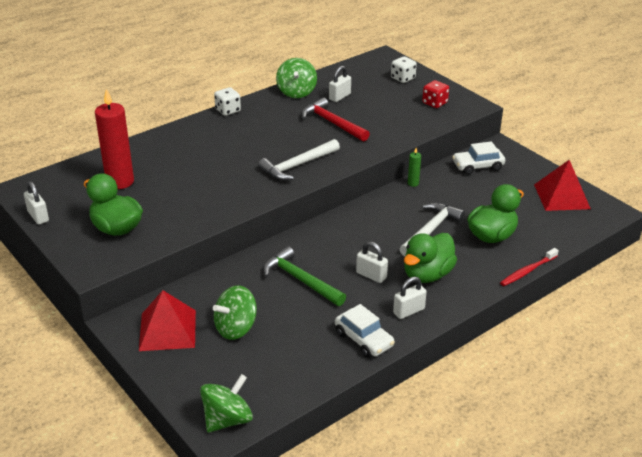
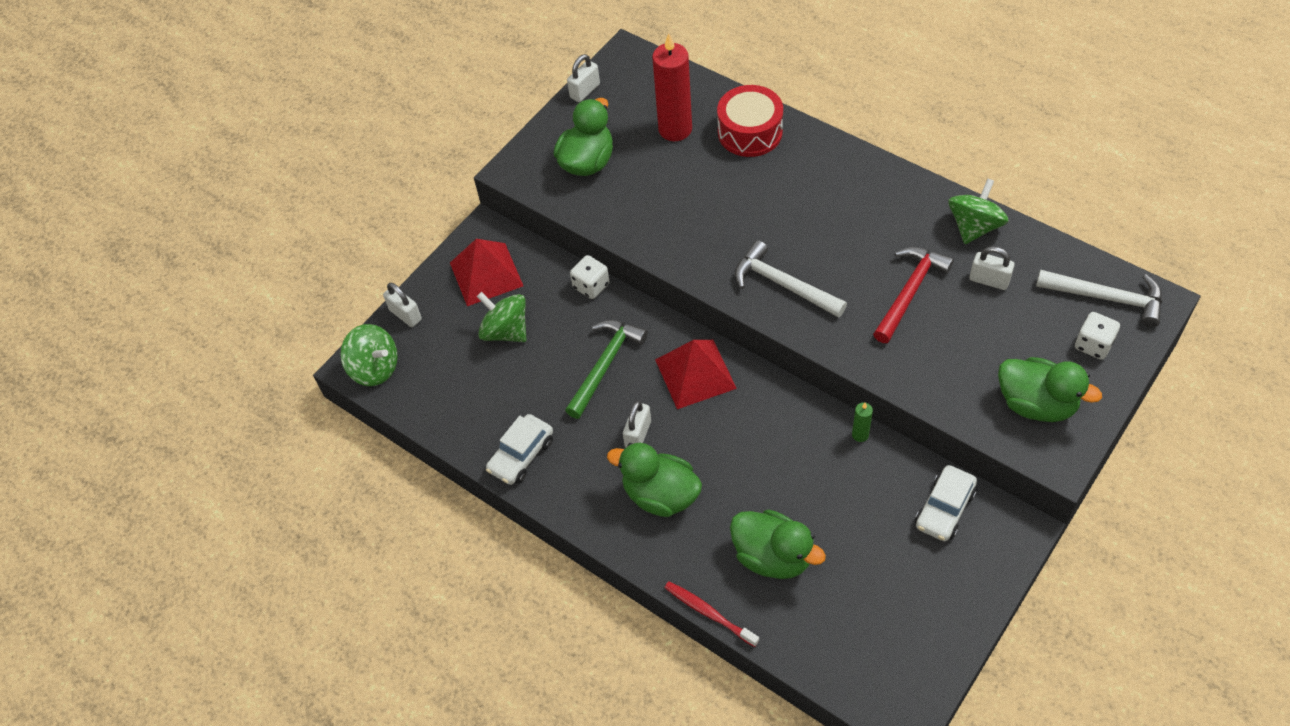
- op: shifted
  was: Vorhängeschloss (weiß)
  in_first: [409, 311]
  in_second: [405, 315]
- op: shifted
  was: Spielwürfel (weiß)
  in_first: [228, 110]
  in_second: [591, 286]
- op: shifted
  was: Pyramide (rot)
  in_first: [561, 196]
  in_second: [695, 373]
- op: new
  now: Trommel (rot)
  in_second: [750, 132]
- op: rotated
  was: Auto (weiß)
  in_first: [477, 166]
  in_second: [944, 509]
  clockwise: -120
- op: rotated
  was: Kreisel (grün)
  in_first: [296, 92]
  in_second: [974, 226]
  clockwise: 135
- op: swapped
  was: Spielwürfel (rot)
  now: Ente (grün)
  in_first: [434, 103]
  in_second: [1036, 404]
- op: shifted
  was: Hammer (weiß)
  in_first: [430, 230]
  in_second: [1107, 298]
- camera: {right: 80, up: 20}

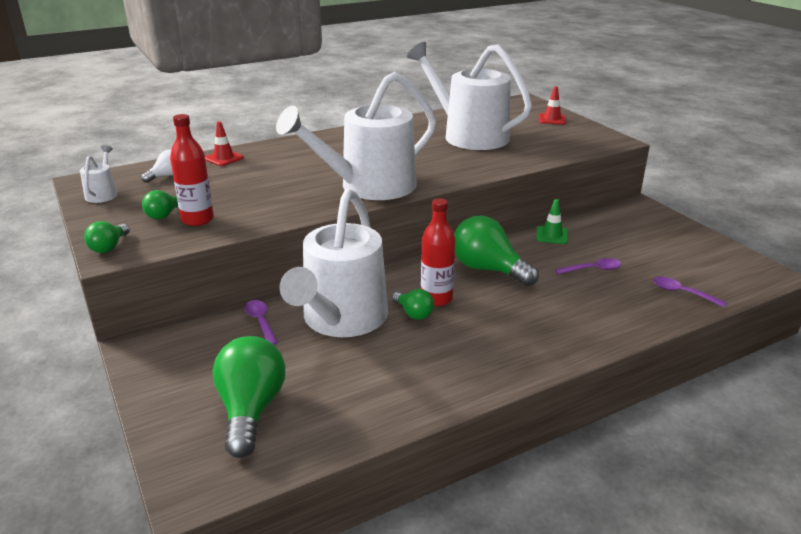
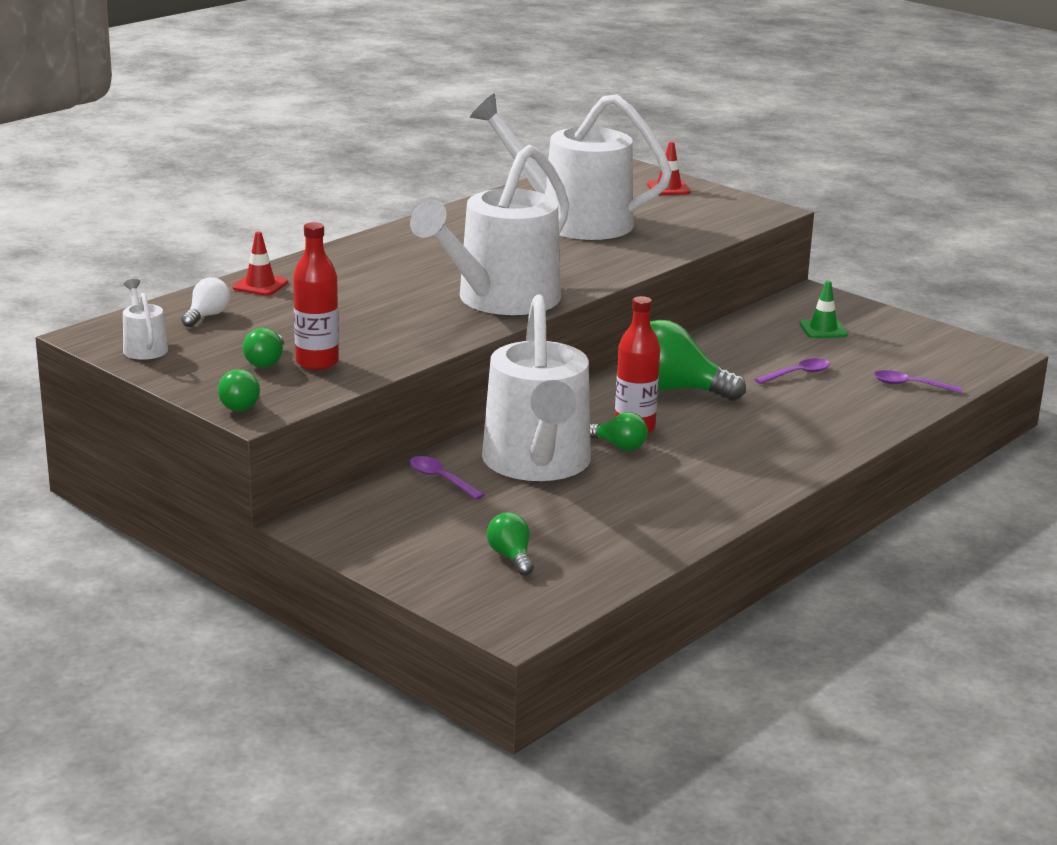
- op: scaled
  was: Glühbirne (grün)
  in_first: [251, 410]
  in_second: [511, 557]
  ratio: 0.51
- op: shifted
  was: Leitkegel (grün)
  in_first: [552, 235]
  in_second: [823, 329]
- camera: {right: -20, up: -5}

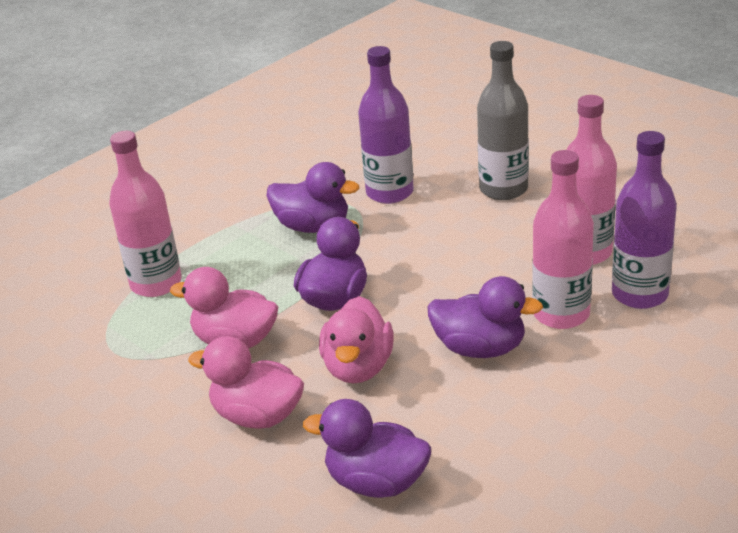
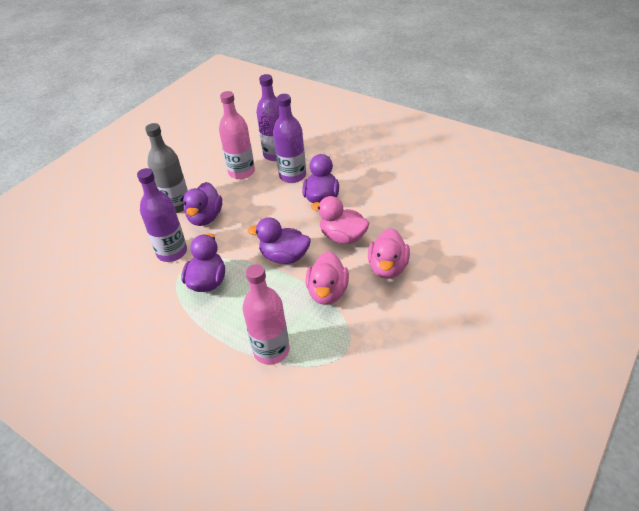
- op: shifted
  was: Ente (lila)
  in_first: [376, 482]
  in_second: [205, 217]
- op: repainted
  was: Flasche (rosa)
  now: Flasche (lila)
  in_first: [561, 314]
  in_second: [292, 175]
- op: rotated
  was: Ente (rosa)
  in_first: [358, 367]
  in_second: [342, 237]
  clockwise: -150
- camera: {right: -100, up: 10}

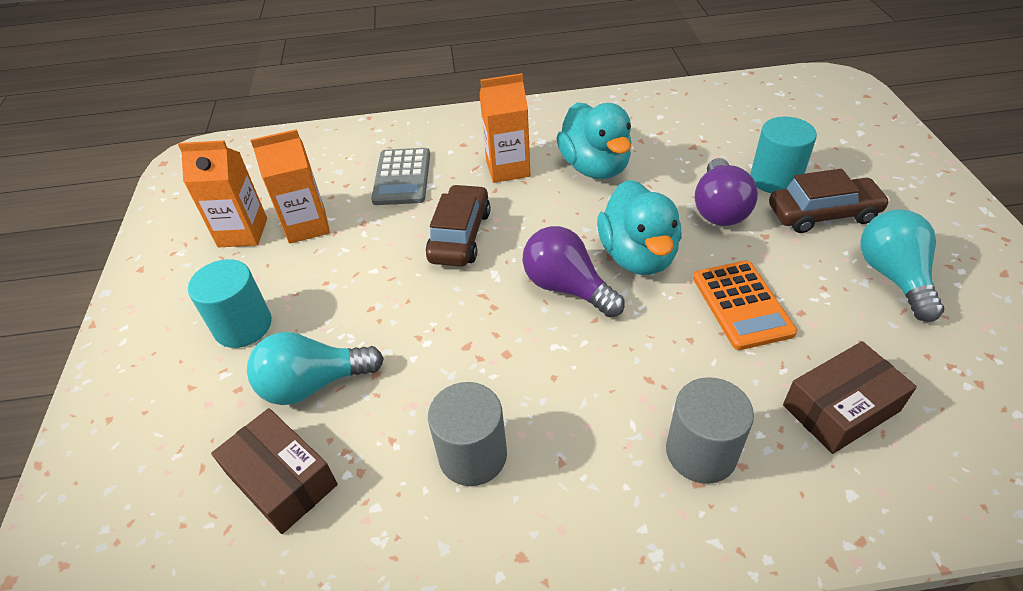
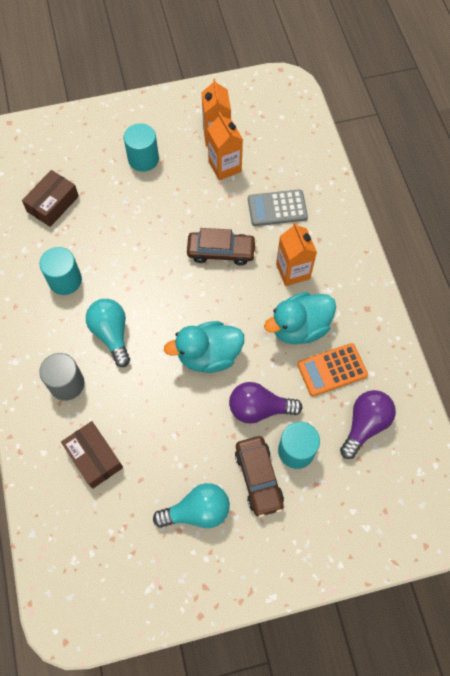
- op: repainted
  was: Vollzylinder (grau)
  now: Vollzylinder (türkis)
  in_first: [473, 455]
  in_second: [65, 280]
- op: shifted
  was: Glühbirne (türkis)
  in_first: [313, 384]
  in_second: [111, 334]
- op: shifted
  was: Taschenrechner (orange)
  in_first: [742, 305]
  in_second: [332, 370]
- op: shifted
  was: Glühbirne (lila)
  in_first: [567, 288]
  in_second: [365, 424]
- camera: {right: 80, up: 20}

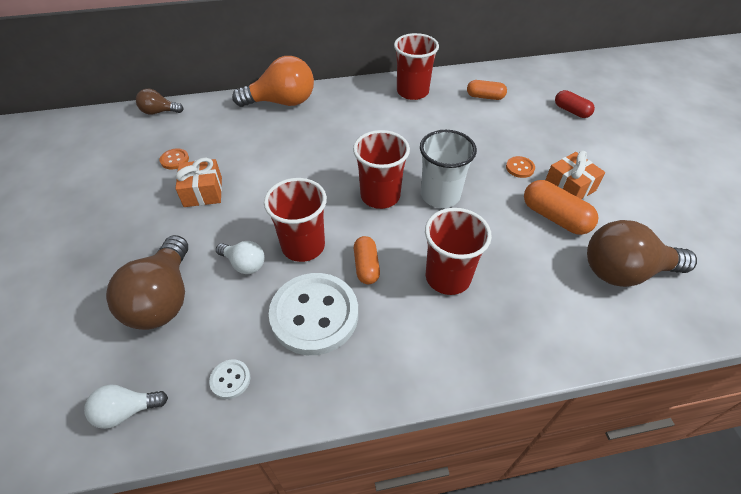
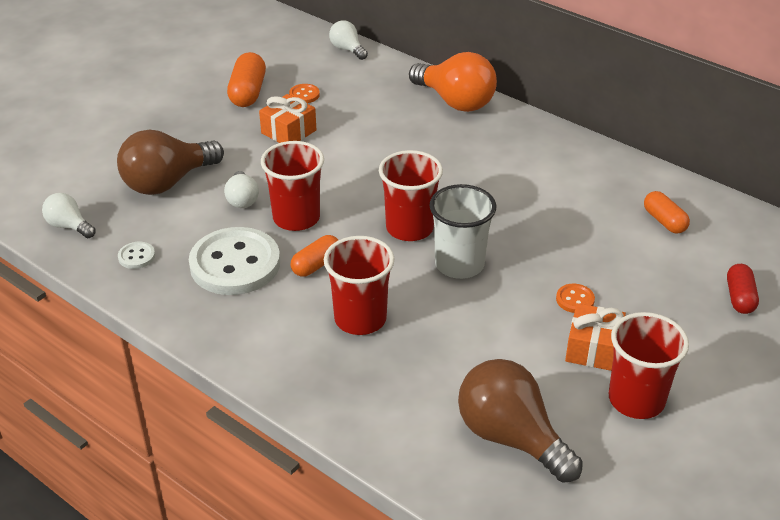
- op: shifted
  was: Kapsel (orange)
  in_first: [555, 217]
  in_second: [248, 92]
- op: repainted
  was: Glühbirne (braun)
  now: Glühbirne (weiß)
  in_first: [159, 112]
  in_second: [347, 49]
- op: shifted
  was: Becher (rot)
  in_first: [412, 92]
  in_second: [636, 400]
- camera: {right: 50, up: -10}

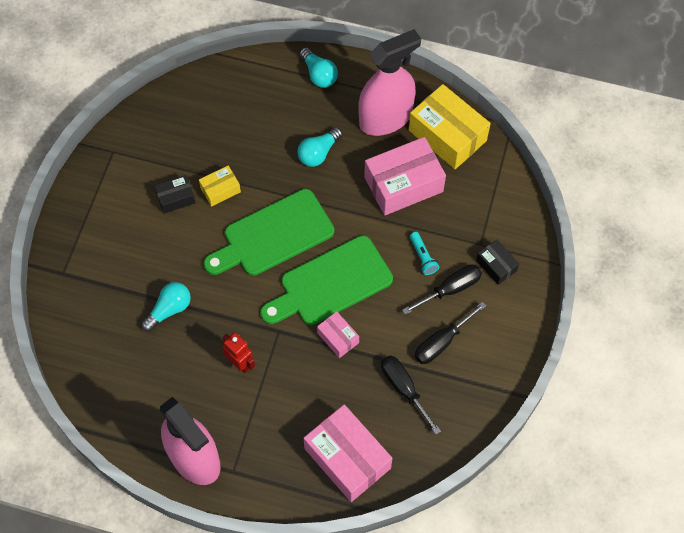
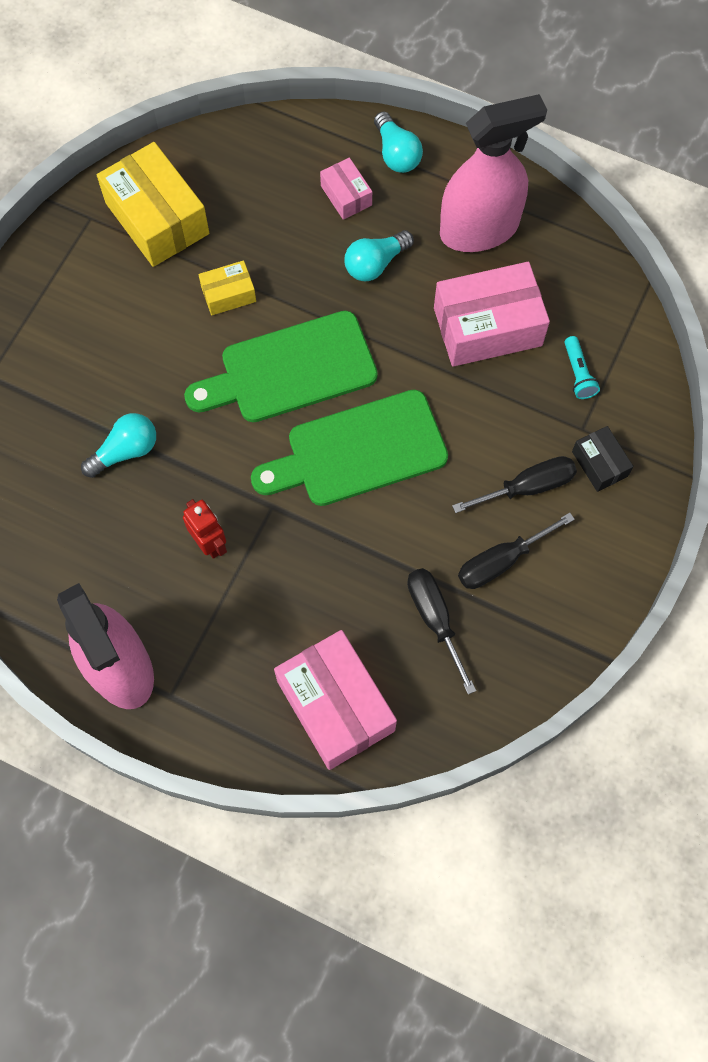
- op: shifted
  was: Schachtel (gelb)
  in_first: [447, 135]
  in_second: [157, 218]
- op: shifted
  was: Schachtel (rosa)
  in_first: [338, 338]
  in_second: [346, 195]
- op: shifted
  was: Taschenlampe (türkis)
  in_first: [423, 257]
  in_second: [578, 373]
- op: gone
  was: Schachtel (schwarz)
  in_first: [176, 198]
- camera: {right: 10, up: 5}

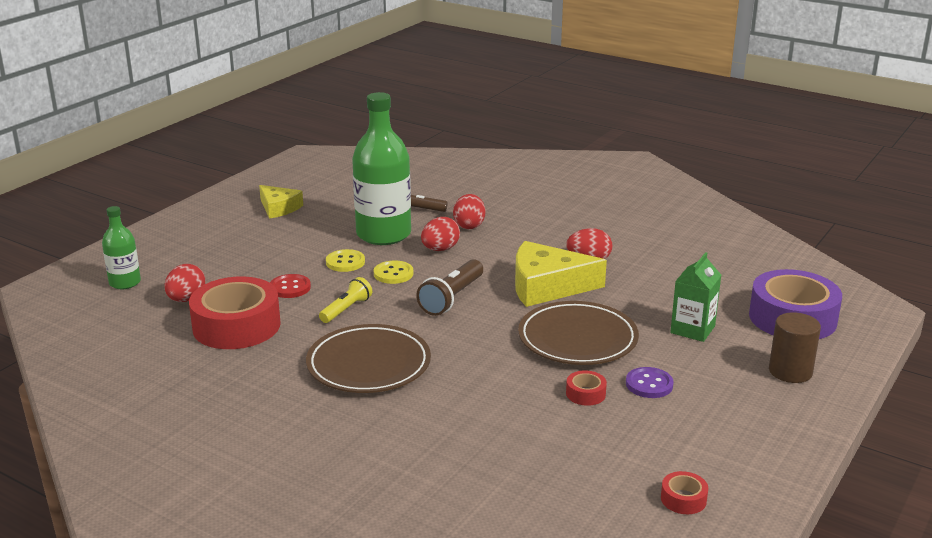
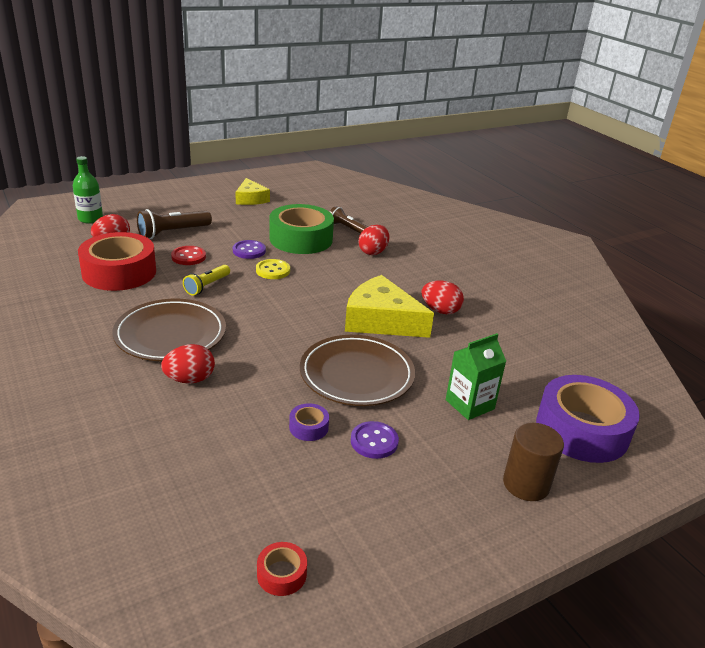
- op: shifted
  was: Taschenlampe (braun)
  in_first: [452, 298]
  in_second: [173, 232]
- op: shifted
  was: Ei (rot)
  in_first: [440, 249]
  in_second: [190, 379]
- op: rotated
  was: Taschenlampe (gelb)
  in_first: [346, 309]
  in_second: [207, 286]
  clockwise: 150
- op: repainted
  was: Knopf (gelb)
  now: Knopf (lila)
  in_first: [345, 262]
  in_second: [249, 251]
- op: swapped
  was: Flasche (grün)
  now: Klebeband (grün)
  in_first: [383, 234]
  in_second: [301, 239]
- op: repainted
  was: Klebeband (rot)
  now: Klebeband (lila)
  in_first: [585, 394]
  in_second: [308, 427]
- camera: {right: 25, up: 5}

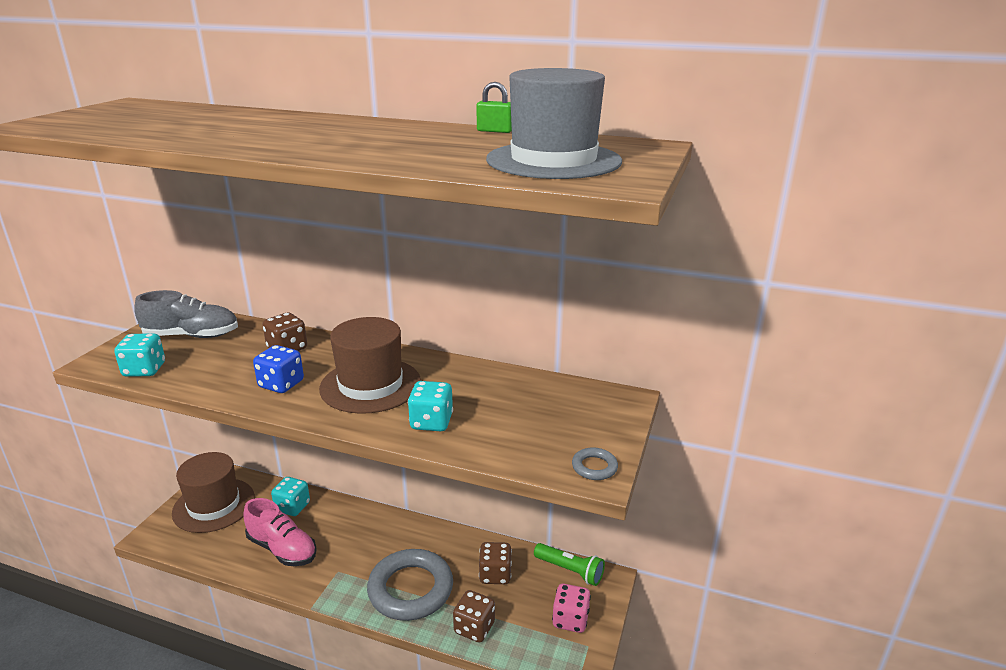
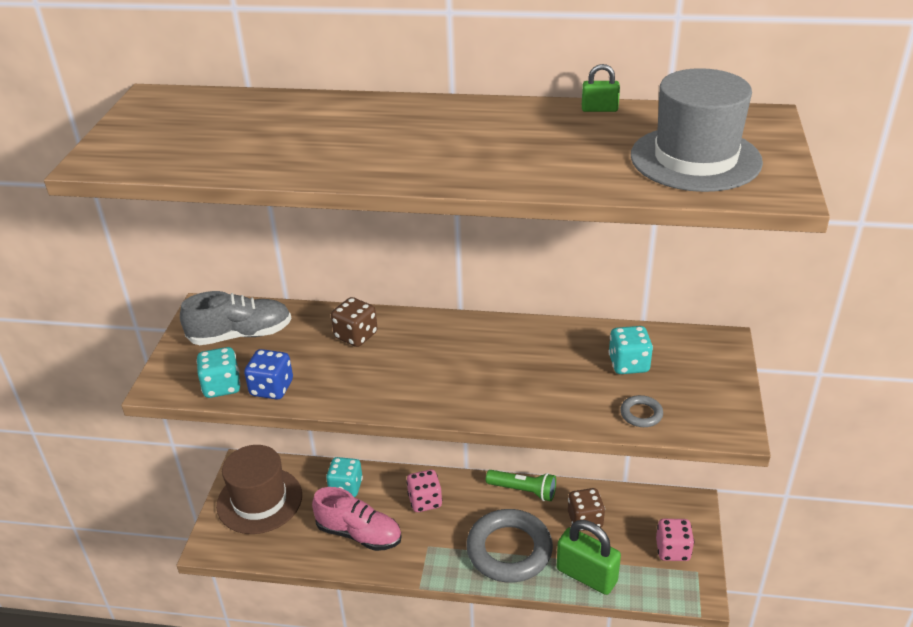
- op: shifted
  was: Spielwürfel (blau)
  in_first: [281, 384]
  in_second: [272, 388]
- op: new
  now: Spielwürfel (rosa)
  in_second: [425, 501]
- op: shifted
  was: Taschenlampe (grün)
  in_first: [570, 571]
  in_second: [523, 491]
- op: swapped
  was: Spielwürfel (braun)
  now: Vorhängeschloss (grün)
  in_first: [474, 628]
  in_second: [586, 575]
- op: shifted
  was: Spielwürfel (türkis)
  in_first: [431, 422]
  in_second: [628, 364]
- op: shifted
  was: Ring (grau)
  in_first: [594, 467]
  in_second: [641, 414]
- op: gone
  was: Hut (braun)
  in_first: [370, 385]
- camera: {right: -10, up: 10}

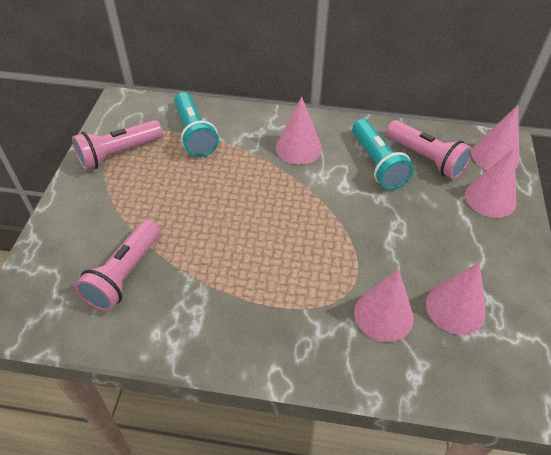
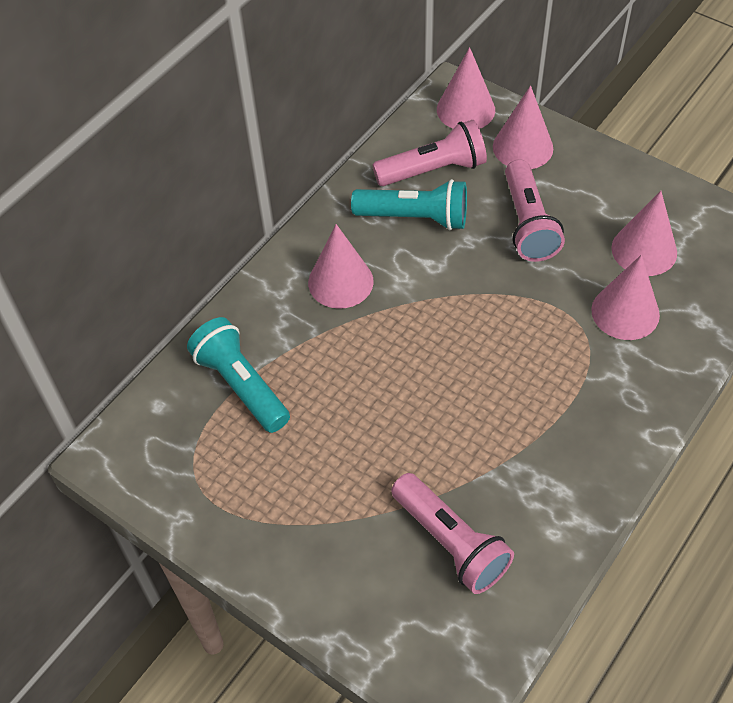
- op: rotated
  was: Taschenlampe (türkis)
  in_first: [194, 134]
  in_second: [241, 385]
  clockwise: -135
- op: shifted
  was: Taschenlampe (rosa)
  in_first: [119, 154]
  in_second: [528, 224]
- camera: {right: -60, up: 5}

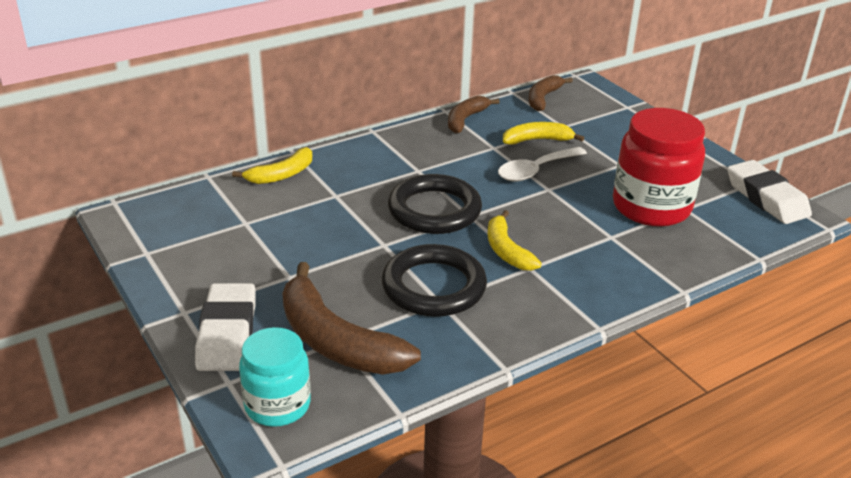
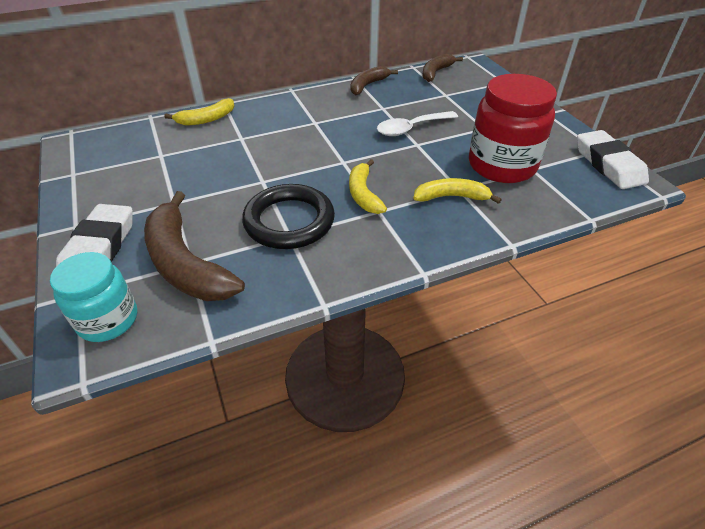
- op: shifted
  was: Banane (gelb)
  in_first: [537, 140]
  in_second: [451, 197]
- op: gone
  was: Ring (schwarz)
  in_first: [434, 210]
- camera: {right: 10, up: 10}

